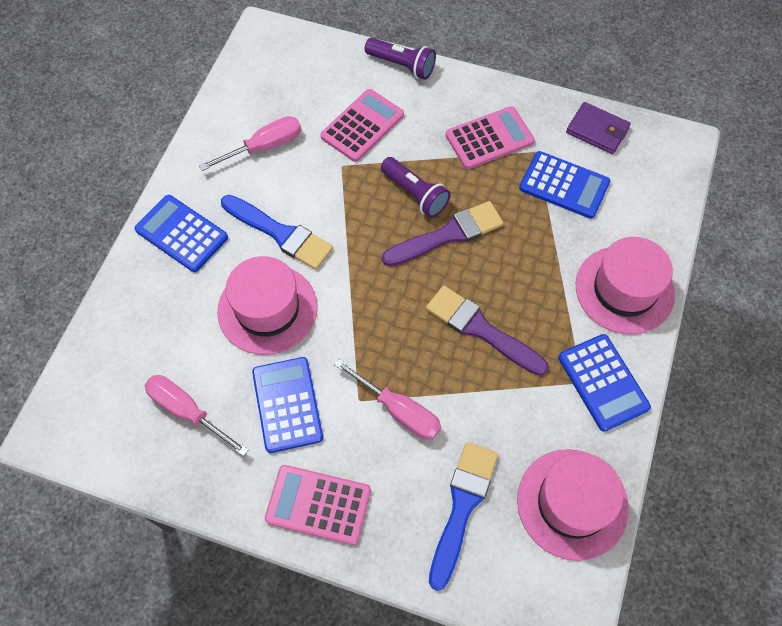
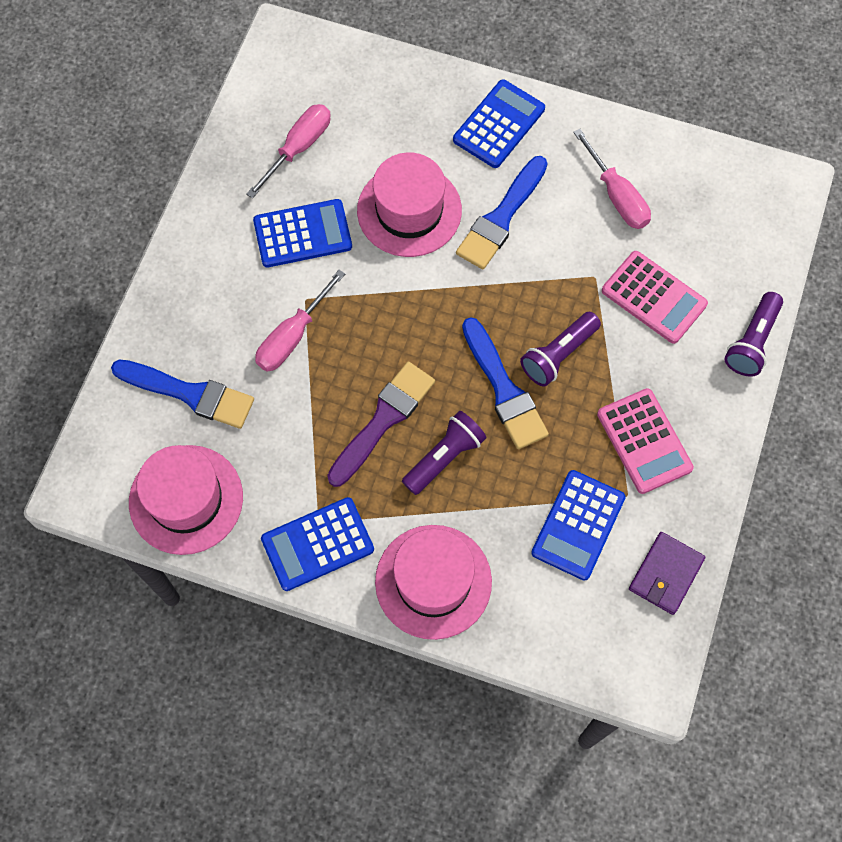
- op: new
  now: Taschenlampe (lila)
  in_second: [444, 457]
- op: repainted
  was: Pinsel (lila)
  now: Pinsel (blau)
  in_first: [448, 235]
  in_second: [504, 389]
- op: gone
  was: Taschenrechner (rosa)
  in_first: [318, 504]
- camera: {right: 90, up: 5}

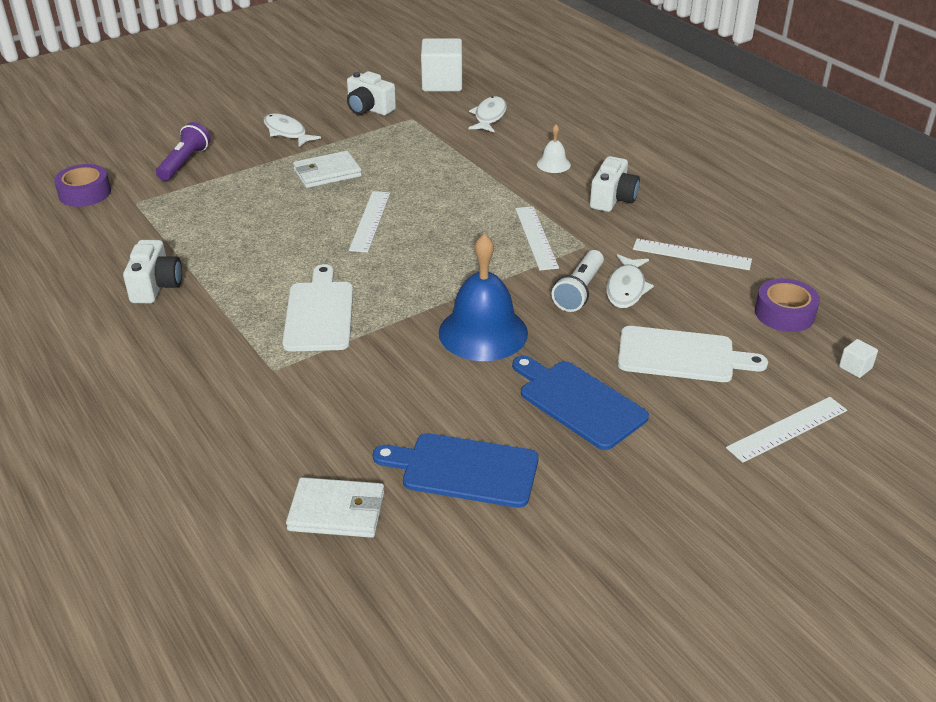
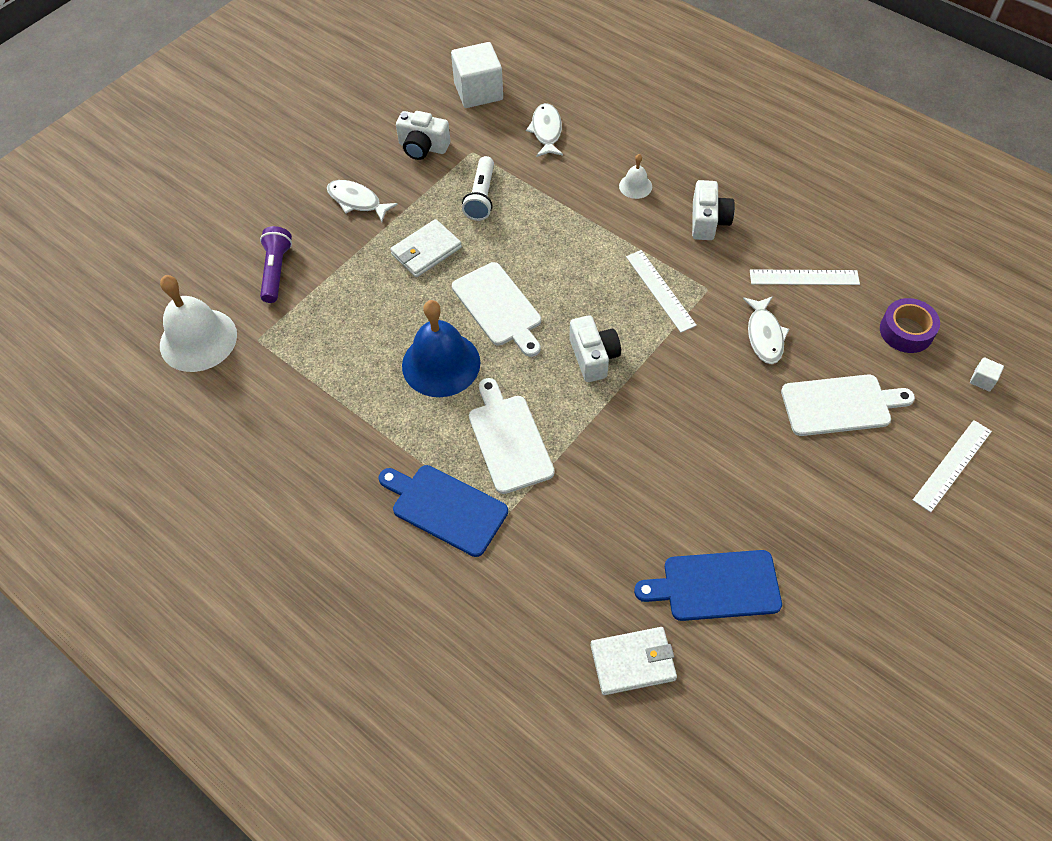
- op: swapped
  was: Klebeband (lila)
  now: Glocke (weiß)
  in_first: [85, 193]
  in_second: [198, 339]
- op: shifted
  was: Schneidebrett (blau)
  in_first: [578, 402]
  in_second: [445, 508]
- op: shifted
  was: Glocke (blau)
  in_first: [483, 332]
  in_second: [441, 364]
- op: swapped
  was: Lineal (weiß)
  now: Schneidebrett (weiß)
  in_first: [370, 221]
  in_second: [498, 307]
- op: shifted
  was: Taschenlampe (weiß)
  in_first: [579, 291]
  in_second: [481, 197]
- op: shifted
  was: Kamera (weiß)
  in_first: [156, 286]
  in_second: [593, 357]
- camera: {right: -15, up: 20}

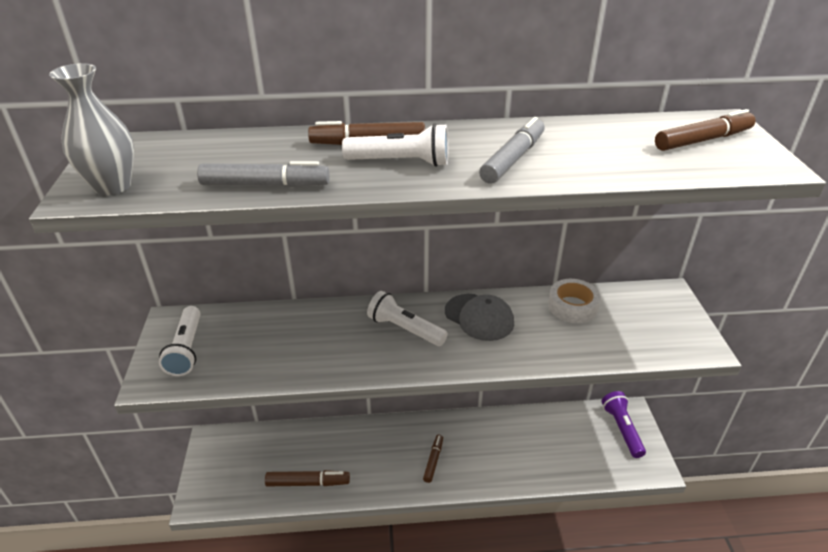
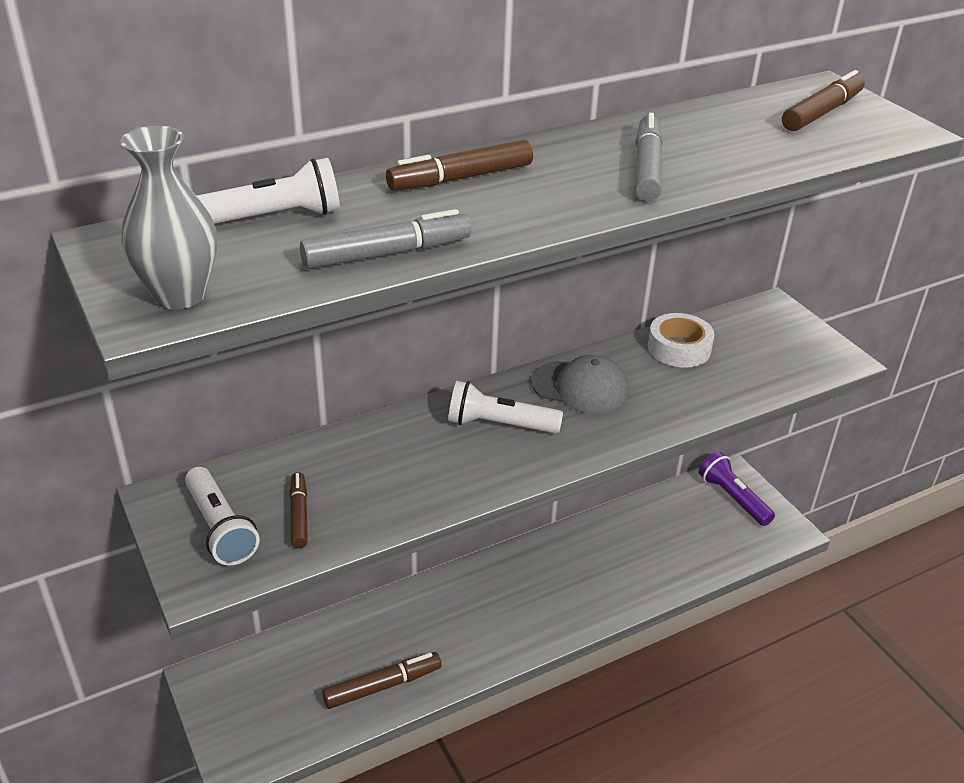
- op: shifted
  was: Taschenlampe (weiß)
  in_first: [401, 162]
  in_second: [274, 217]
- op: shifted
  was: Filzstift (braun)
  in_first: [433, 460]
  in_second: [299, 515]
- camera: {right: -25, up: 0}

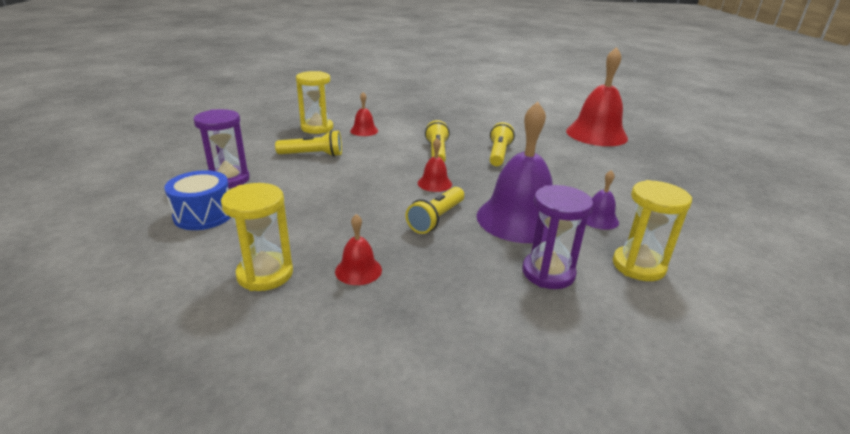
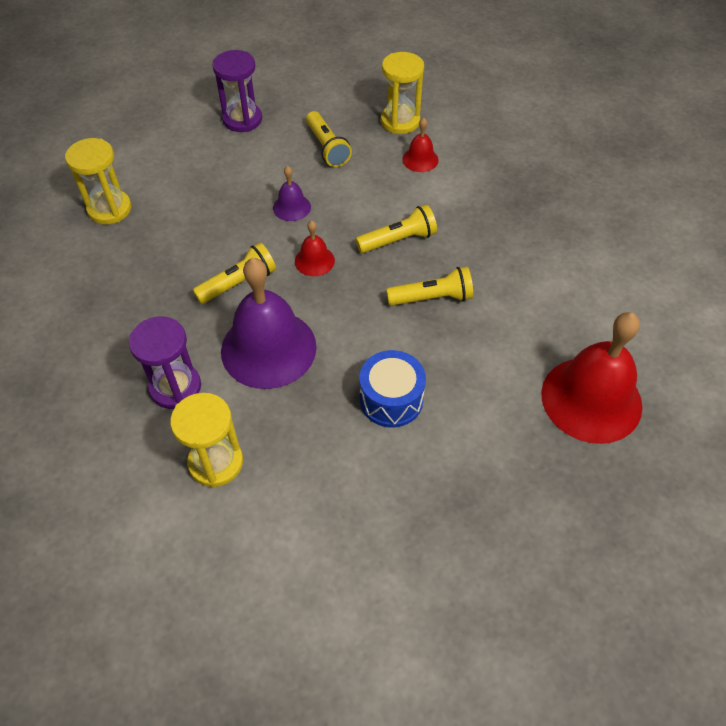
- op: rotated
  was: Taschenlampe (gelb)
  in_first: [436, 219]
  in_second: [238, 283]
  clockwise: 135
- op: shifted
  was: Glocke (lila)
  in_first: [598, 219]
  in_second: [291, 207]
- op: shifted
  was: Trommel (blau)
  in_first: [203, 215]
  in_second: [391, 399]
- op: gone
  was: Glocke (rot)
  in_first: [358, 270]
- camera: {right: 70, up: 25}

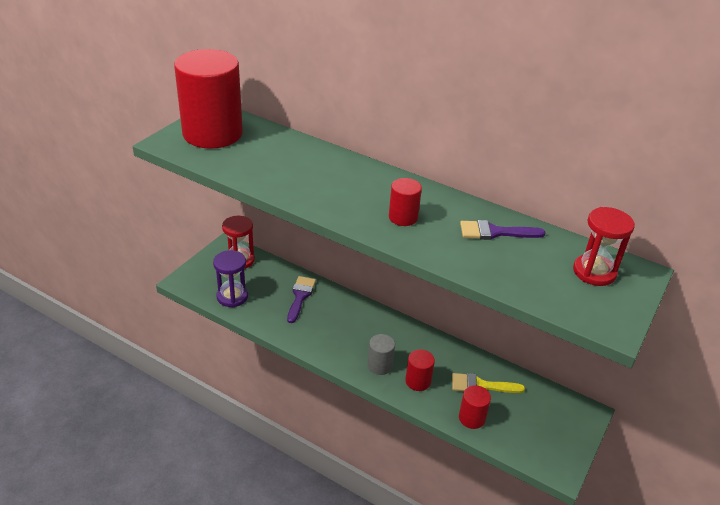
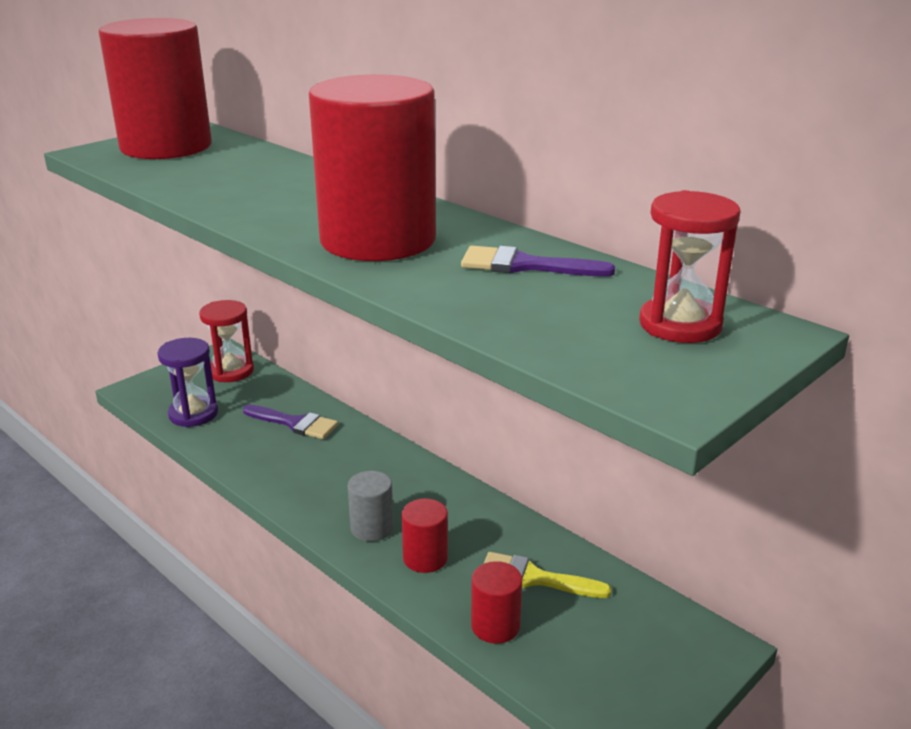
- op: rotated
  was: Pinsel (lila)
  in_first: [300, 296]
  in_second: [295, 423]
  clockwise: 90
- op: scaled
  was: Vollzylinder (rot)
  in_first: [403, 217]
  in_second: [378, 240]
  ratio: 2.31
- camera: {right: 15, up: -10}

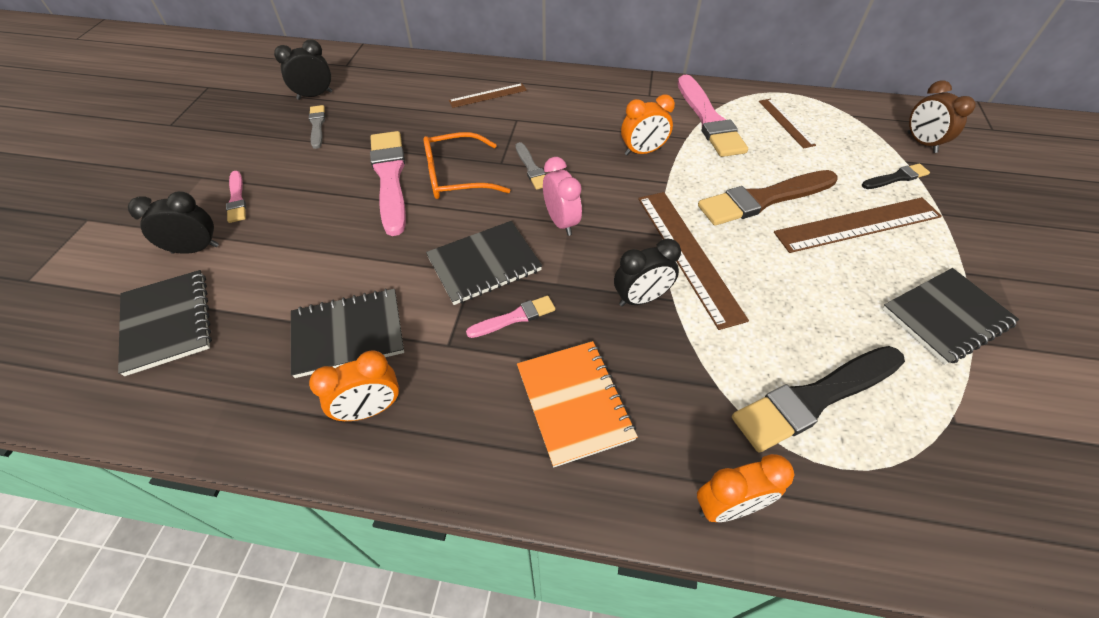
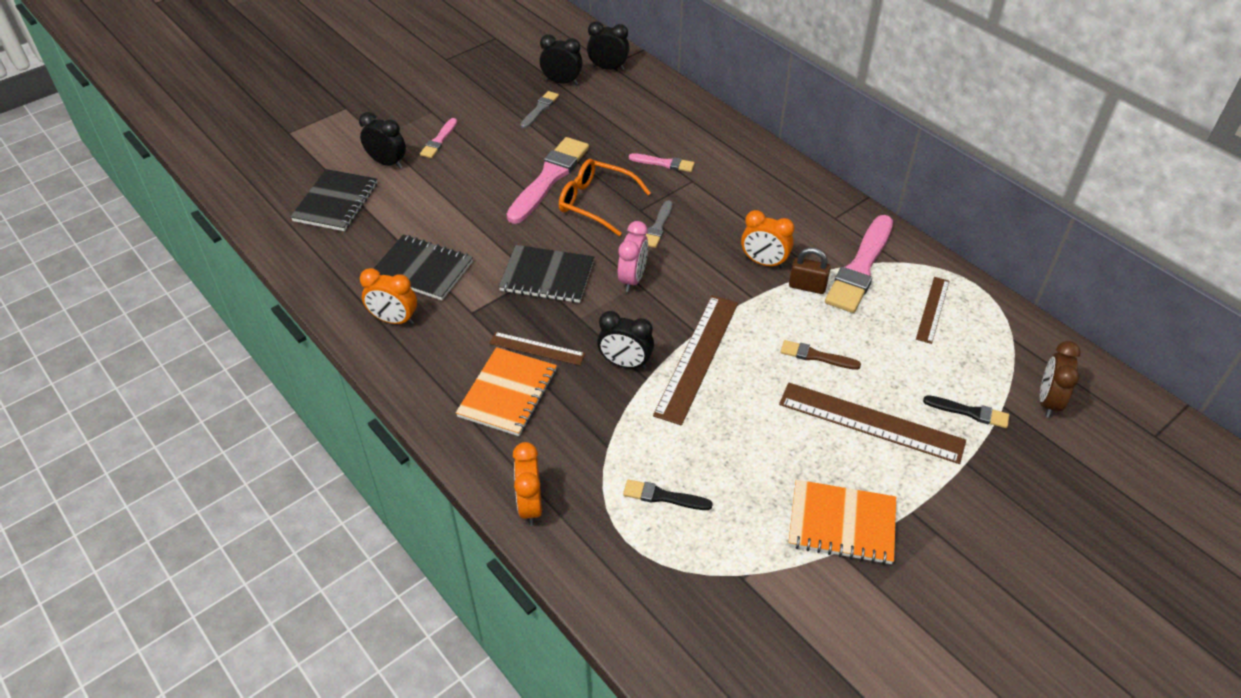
- op: shifted
  was: Lineal (braun)
  in_first: [488, 95]
  in_second: [537, 348]
- op: rotated
  was: Wecker (orange)
  in_first: [728, 506]
  in_second: [530, 505]
  clockwise: 60
- op: new
  now: Wecker (schwarz)
  in_second: [608, 68]
- op: scaled
  was: Pinsel (schwarz)
  in_first: [815, 398]
  in_second: [663, 496]
  ratio: 0.5
- op: shifted
  was: Pinsel (rosa)
  in_first: [514, 317]
  in_second: [664, 163]
- op: scaled
  was: Pinsel (braun)
  in_first: [763, 199]
  in_second: [816, 356]
  ratio: 0.5
- op: new
  now: Vorhängeschloss (braun)
  in_second: [807, 286]
- op: repainted
  was: Notizbuch (schwarz)
  now: Notizbuch (orange)
  in_first: [945, 317]
  in_second: [841, 524]
- camera: {right: 40, up: -5}

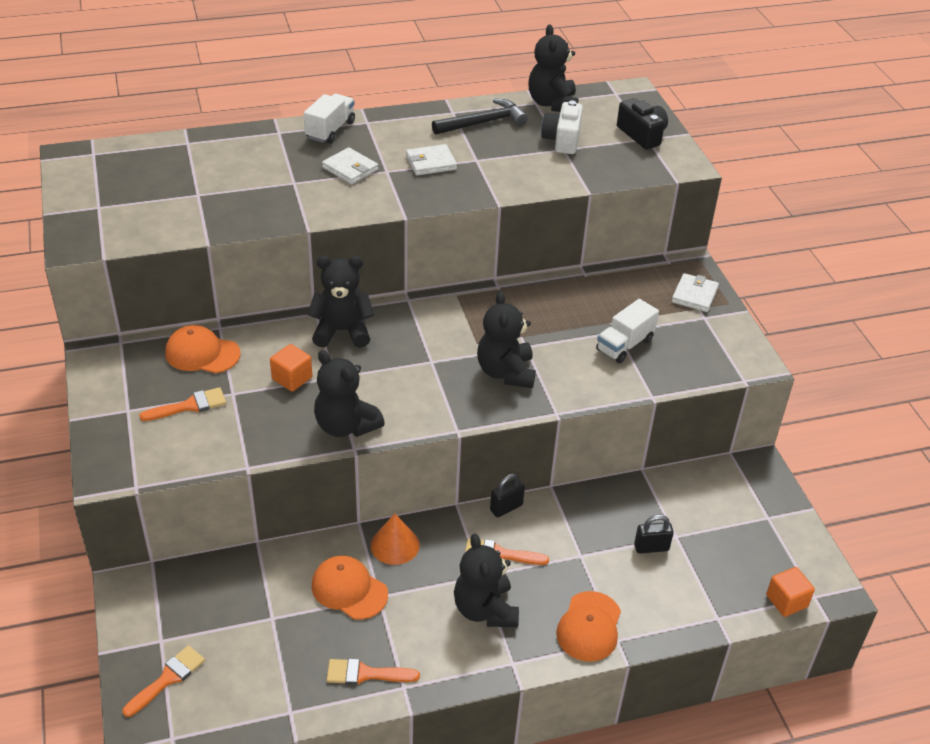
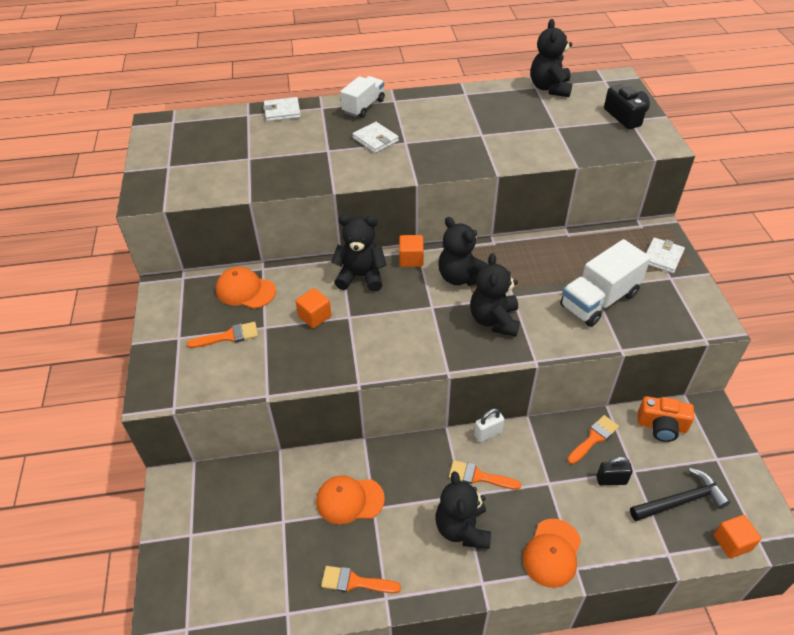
- op: shifted
  was: Geldbörse (weiß)
  in_first: [431, 163]
  in_second: [282, 111]
- op: rotated
  was: Kappe (orange)
  in_first: [349, 589]
  in_second: [349, 500]
  clockwise: -45
- op: new
  now: Kubus (orange)
  in_second: [411, 259]
- op: shifted
  was: Teddybär (schwarz)
  in_first: [346, 426]
  in_second: [460, 277]
- op: repainted
  was: Vorhängeschloss (schwarz)
  now: Vorhängeschloss (weiß)
  in_first: [506, 508]
  in_second: [488, 433]
- op: scaled
  was: Lastwagen (weiß)
  in_first: [624, 345]
  in_second: [599, 300]
  ratio: 1.54
- op: shifted
  was: Pinsel (orange)
  in_first: [168, 678]
  in_second: [594, 438]
- op: shifted
  was: Hammer (schwarz)
  in_first: [483, 123]
  in_second: [680, 501]
- op: new
  now: Kamera (orange)
  in_second: [661, 426]
- op: gone
  was: Kegel (orange)
  in_first: [395, 545]
- op: gone
  was: Kamera (weiß)
  in_first: [562, 140]
- camera: {right: 10, up: 5}

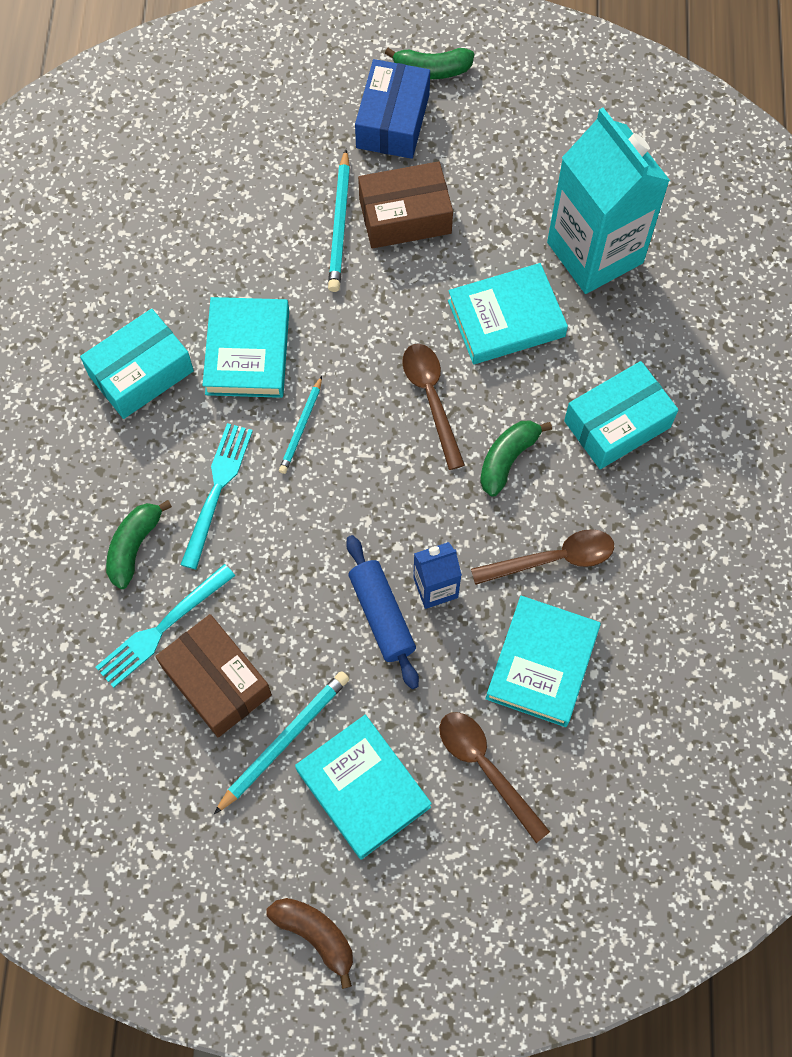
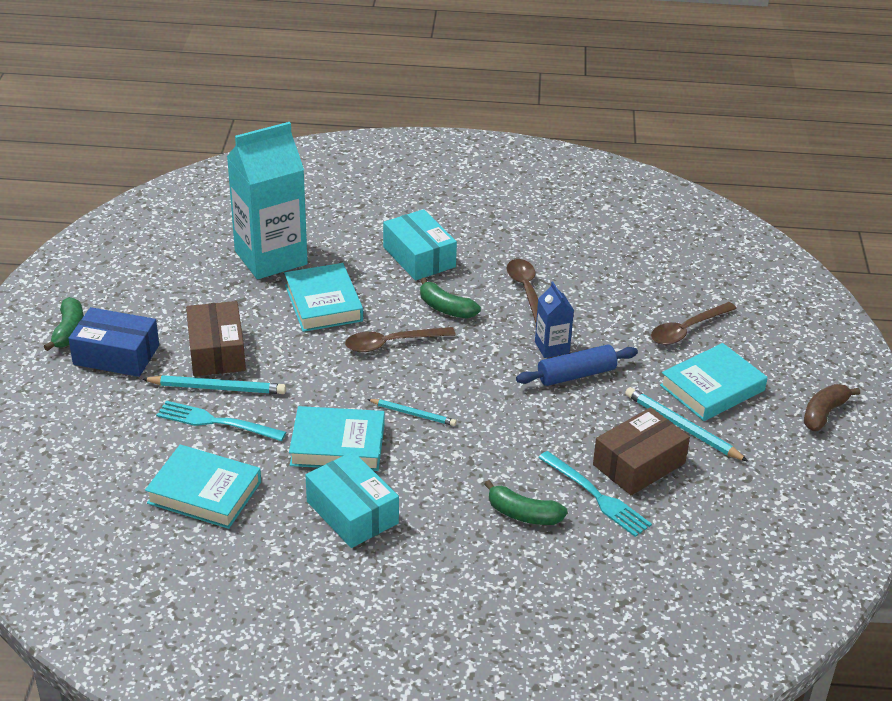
- op: shifted
  was: Buch (türkis)
  in_first: [542, 663]
  in_second: [204, 492]
- op: shifted
  was: Gabel (türkis)
  in_first: [217, 489]
  in_second: [216, 422]
- camera: {right: -90, up: -30}

